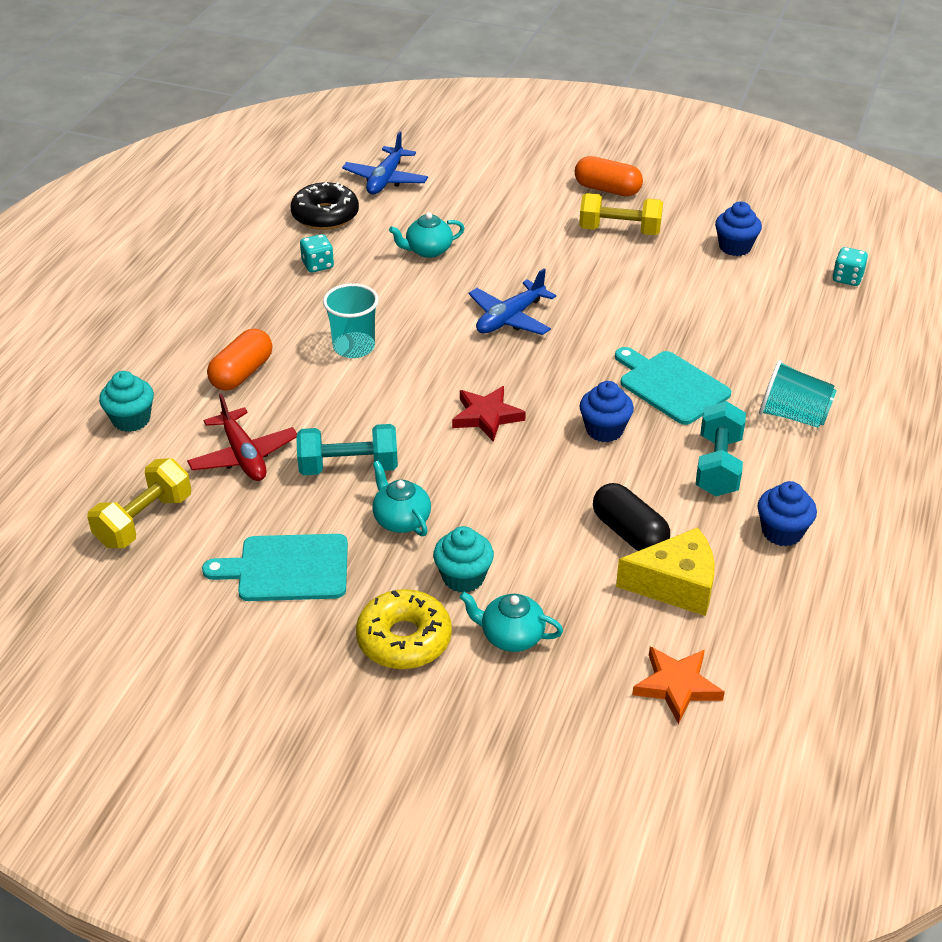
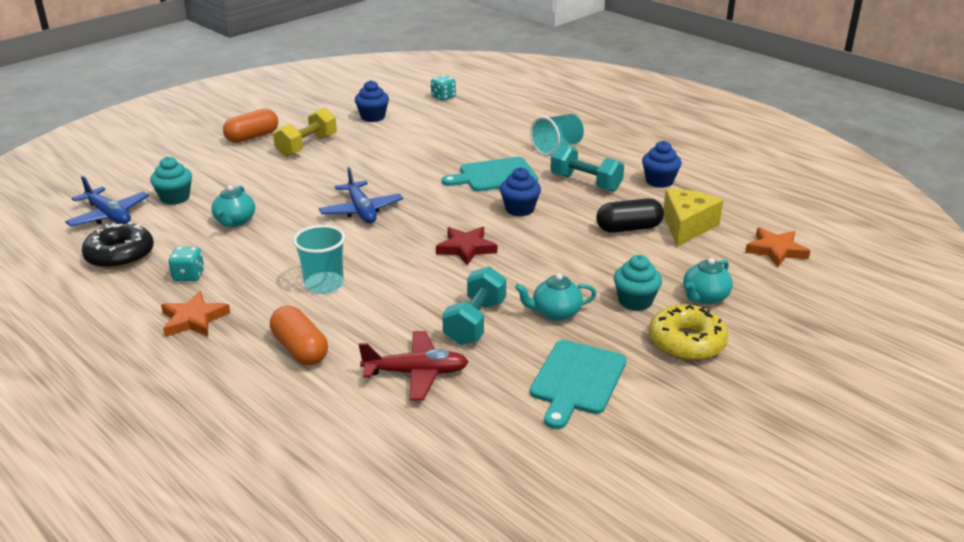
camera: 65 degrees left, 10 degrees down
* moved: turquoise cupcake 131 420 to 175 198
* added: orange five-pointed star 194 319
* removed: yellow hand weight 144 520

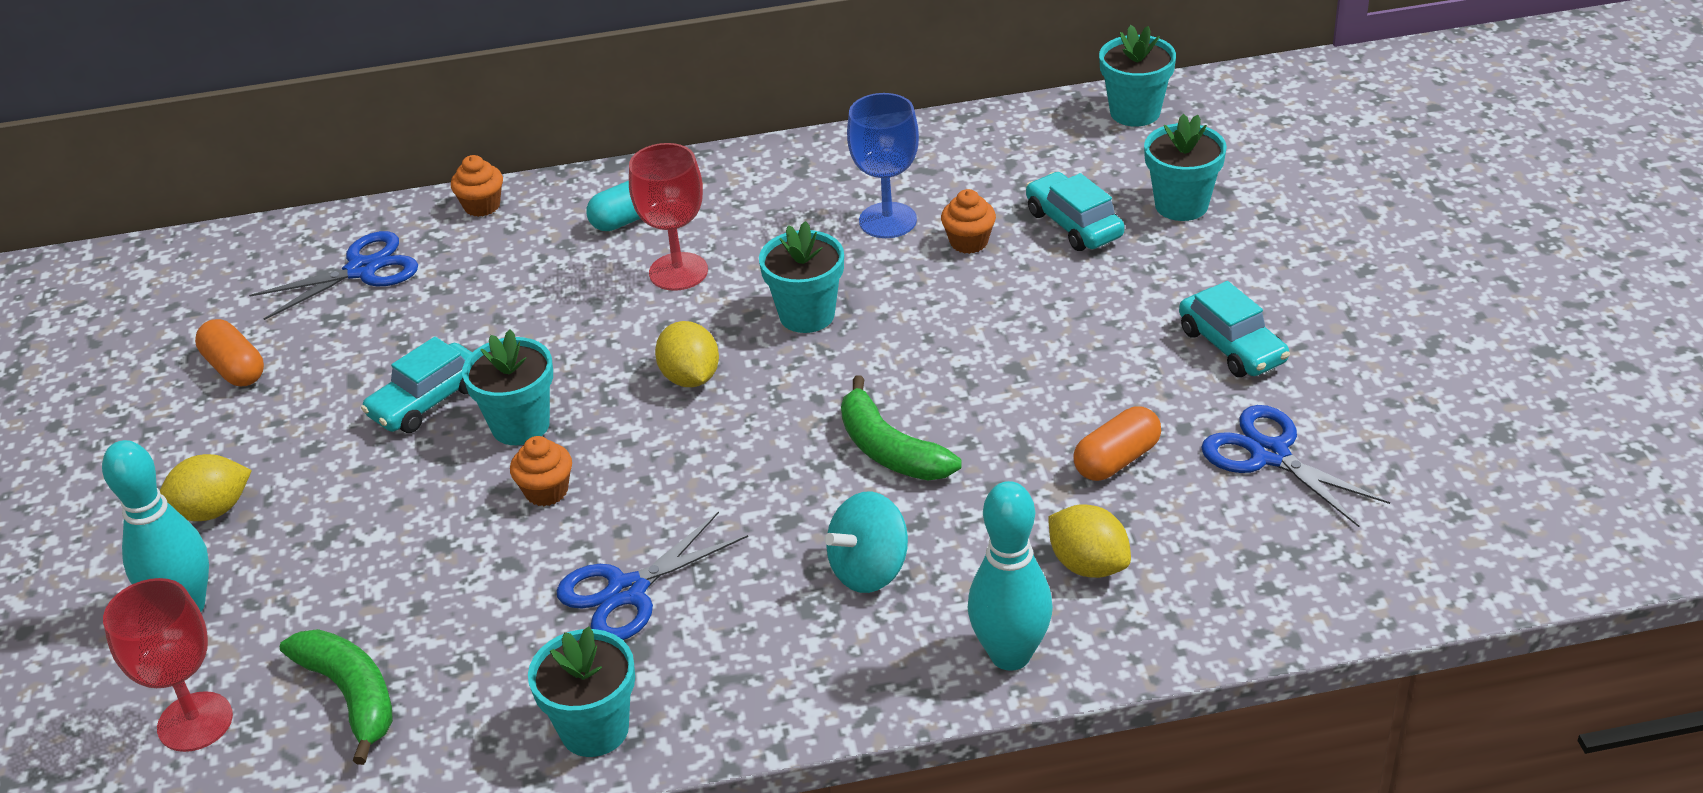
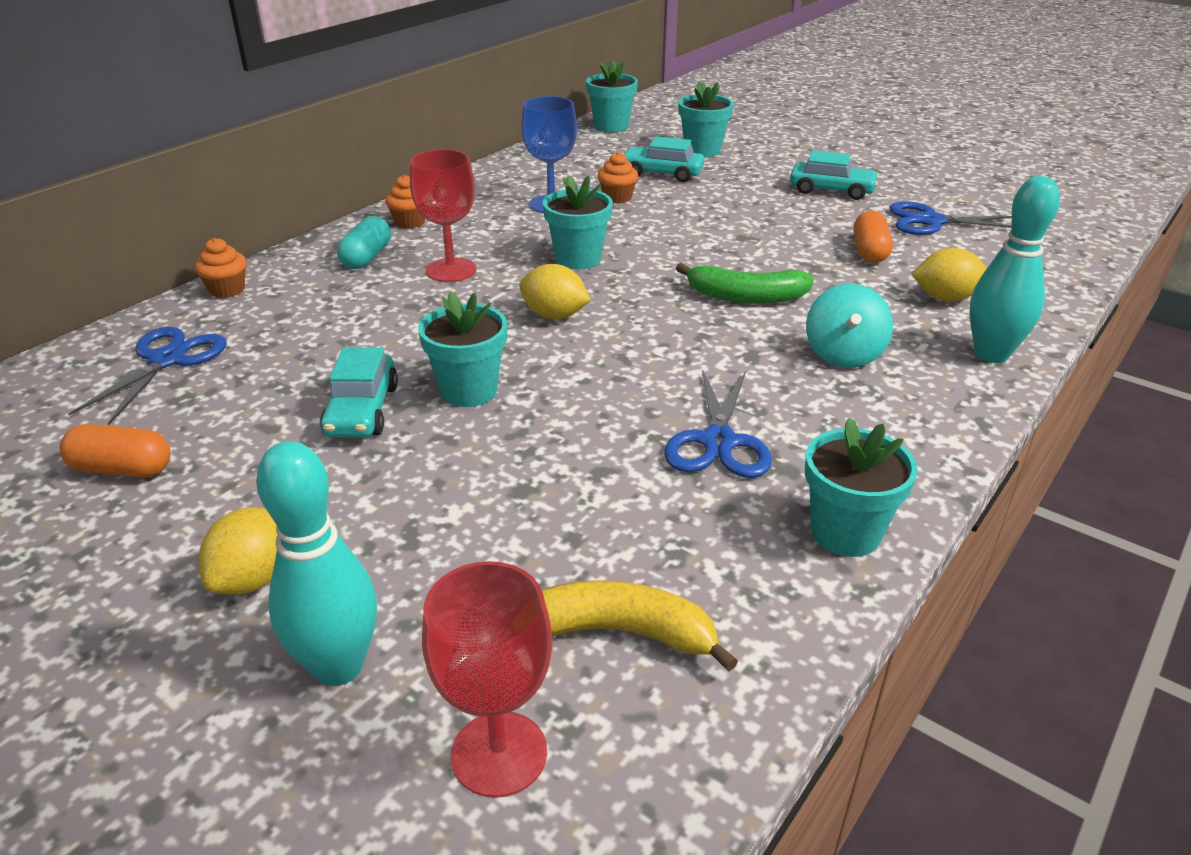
camera: 45 degrees left, 5 degrees down
* moved: orange cupcake 546 491 to 410 222
* recoloured: green toy banana 351 696 to yellow toy banana 620 632

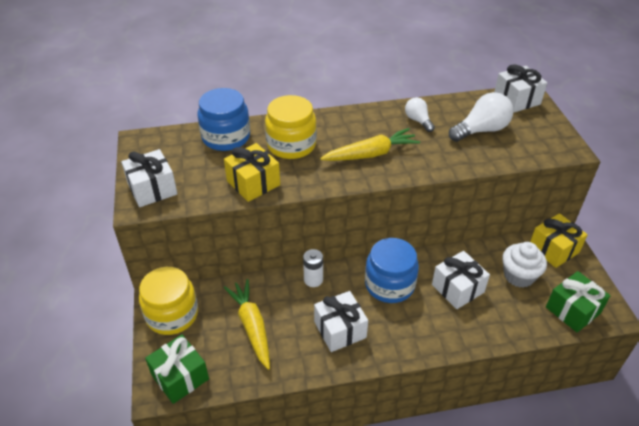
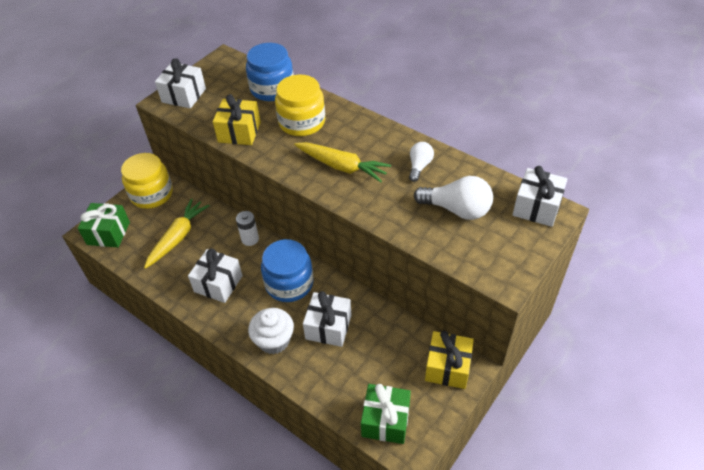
camera: 50 degrees right, 5 degrees up
* moved: white cupcake 519 276 to 274 340

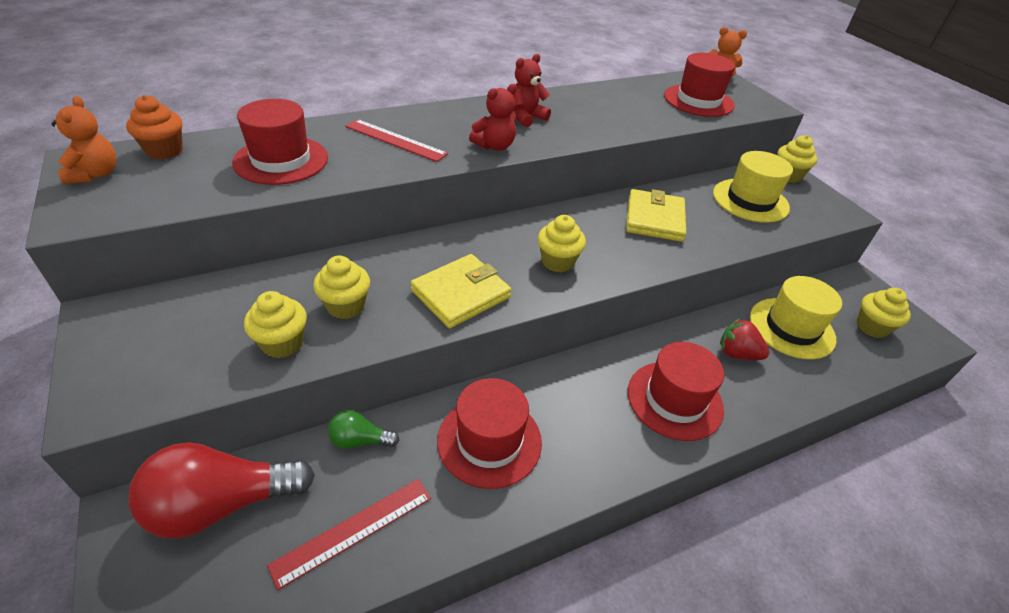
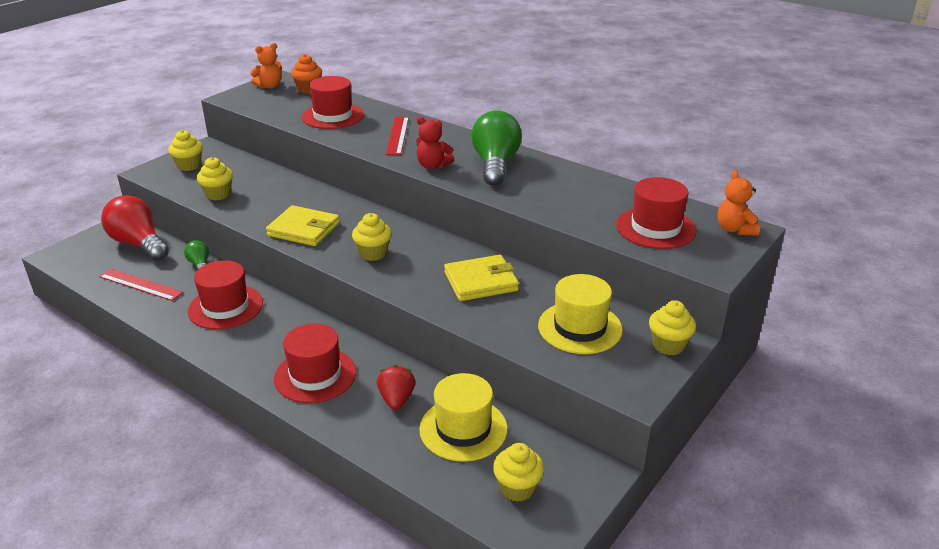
camera: 65 degrees right, 10 degrees down
* moved: yellow cupcake 346 306 to 189 166
* replaced: red teddy 526 117 to green light bulb 495 164

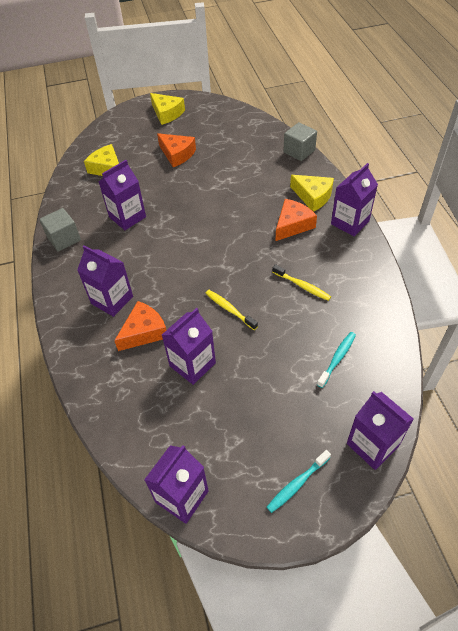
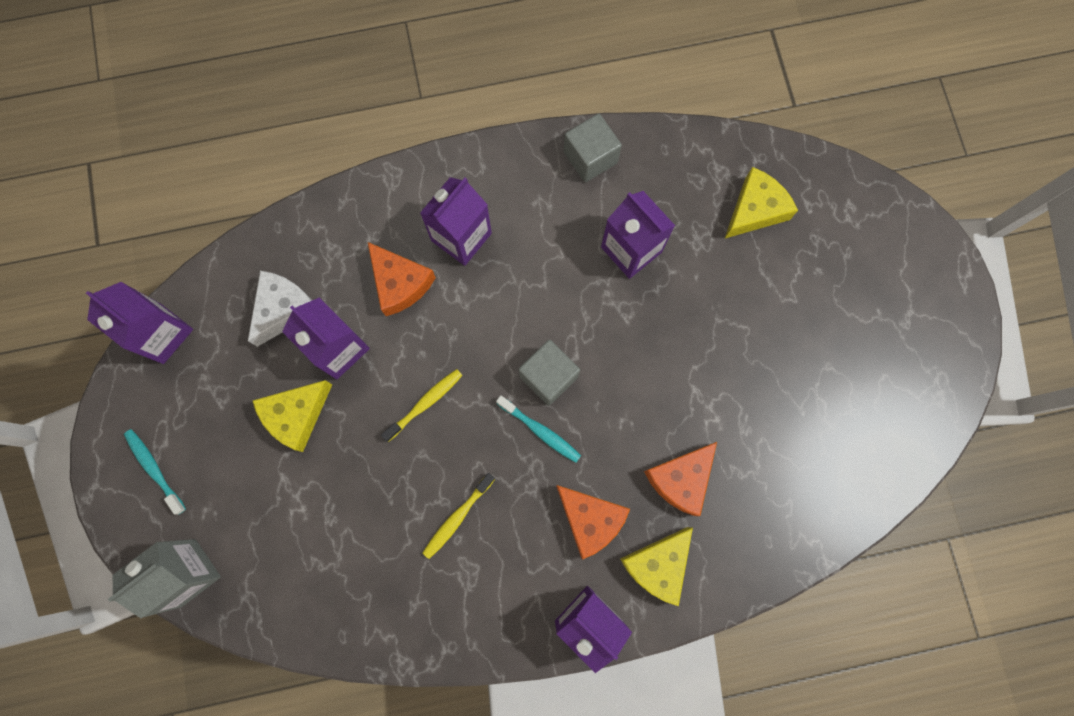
camera: 90 degrees right, 25 degrees up
* recoloured: violet carton 372 445 to ash-grey carton 188 572
* added: white cheese wedge 284 309
* moved: yellow cheese wedge 167 113 to 296 415
* moved: turquoise tooth brush 337 358 to 540 431
* moved: ash-grey block 299 151 to 548 376
* moved: orange cheese wedge 177 154 to 681 479

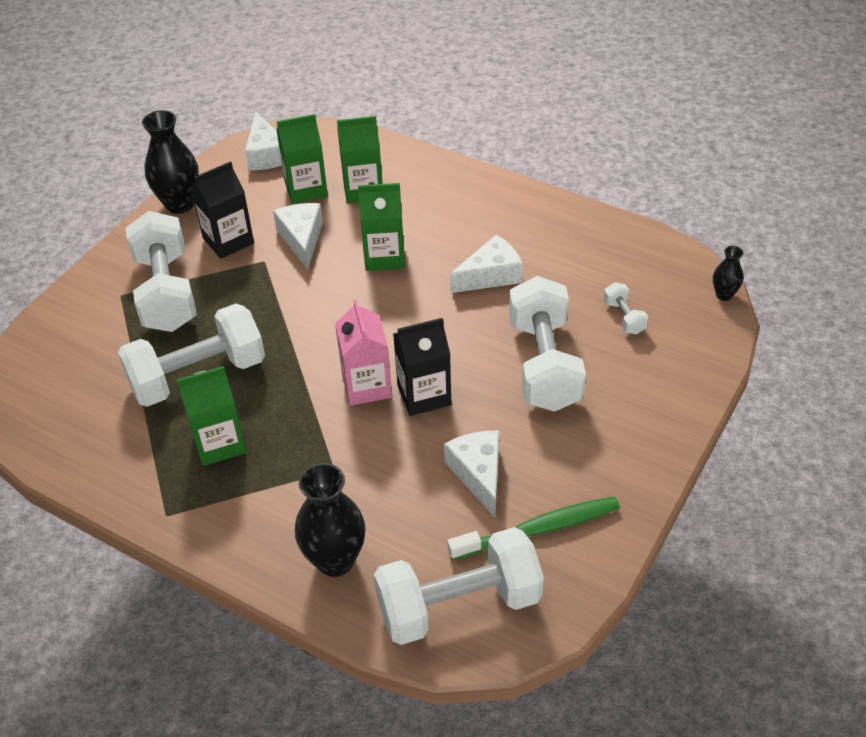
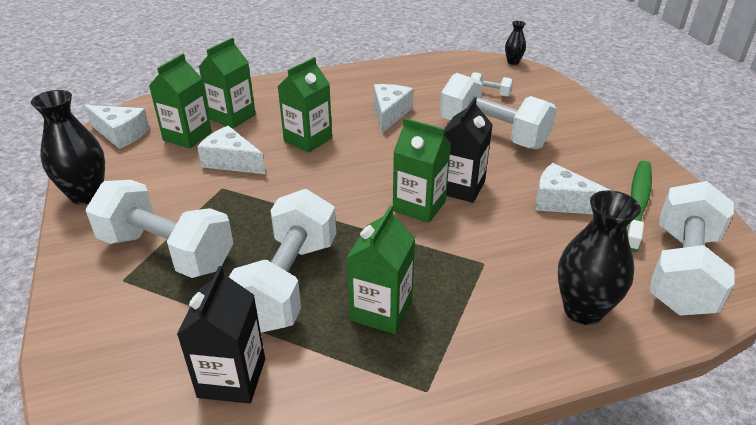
camera: 50 degrees left, 10 degrees down
* moved: black carton 228 241 to 232 378
* recoloured: rose-pink carton 366 386 to green carton 419 206

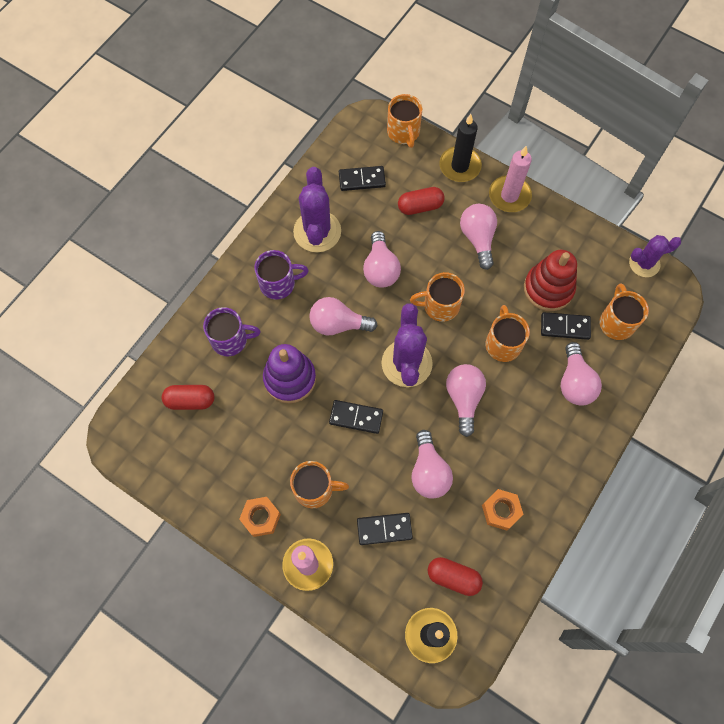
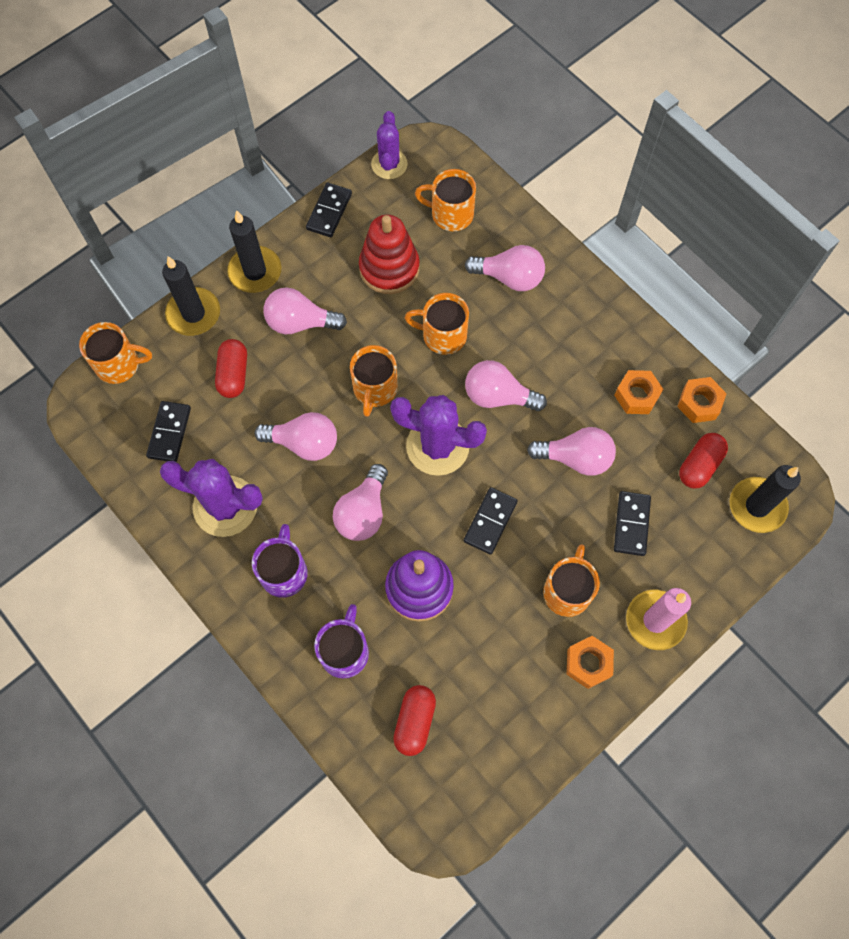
camera: 75 degrees left, 0 degrees up
* recoloured: rose-pink pillar candle 509 196 to black pillar candle 255 271
* moved: black domino piece 565 327 to 329 212
* added: orange nut 699 403

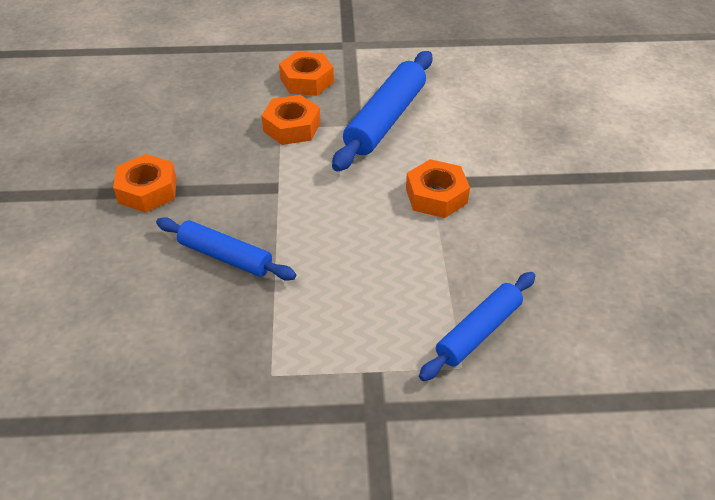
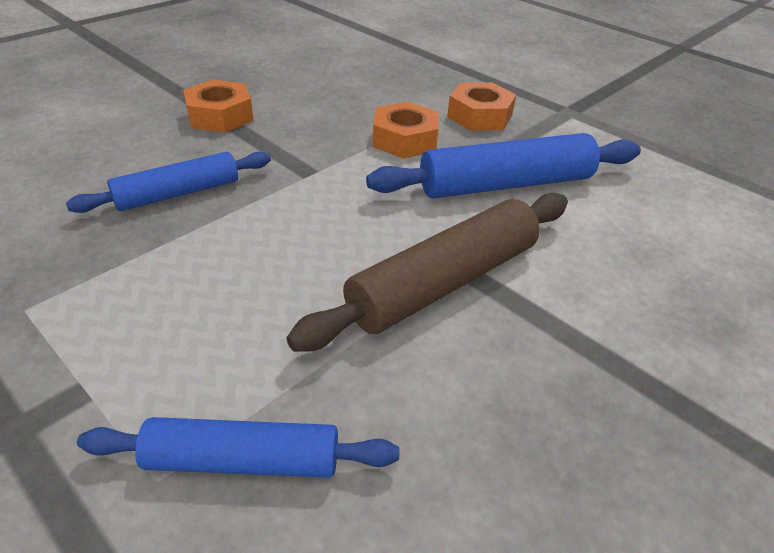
camera: 45 degrees right, 5 degrees down
* turned: blue pastry roller 225 256 = 178 193 75 degrees clockwise
* replaced: orange nut 436 196 to brown pastry roller 444 282

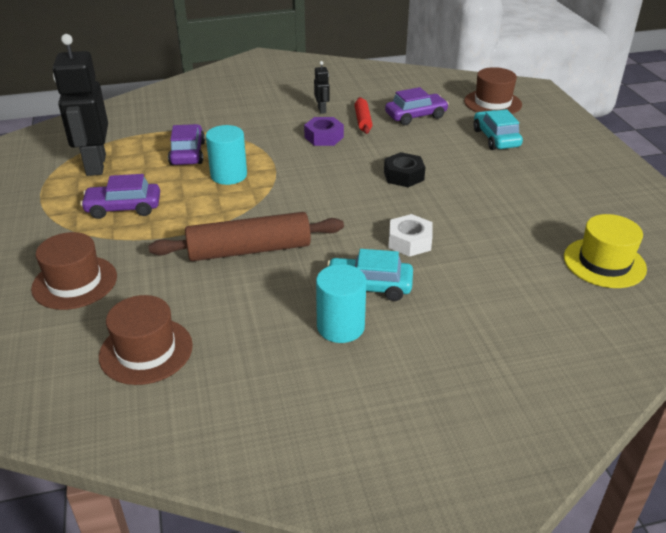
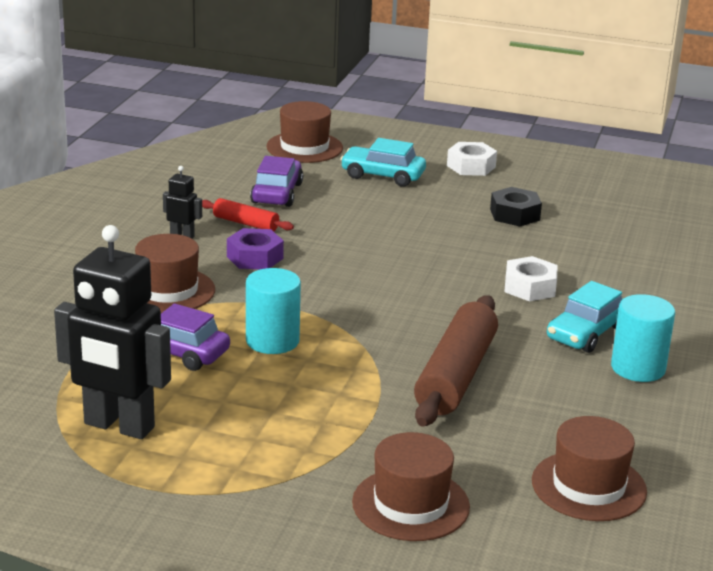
camera: 60 degrees left, 10 degrees down
* added: brown hat 168 291
* added: white nut 471 166
* moved: black nut 403 176 to 514 214
* removed: violet toy car 123 208
* removed: yellow hat 604 263

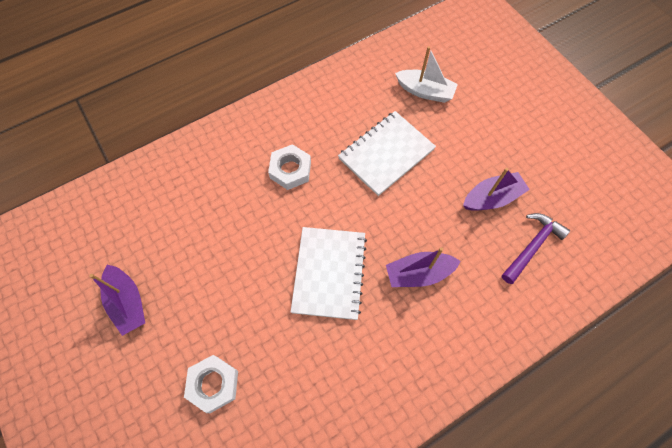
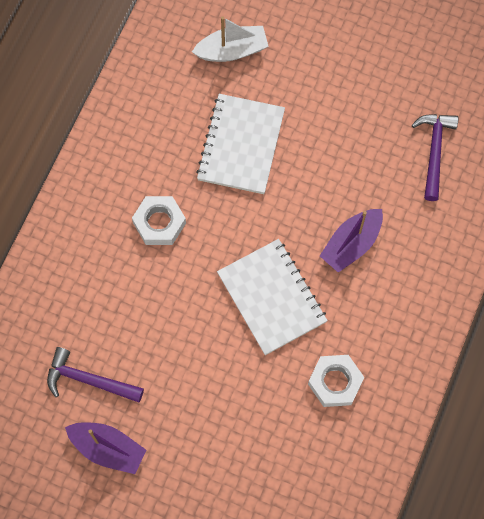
camera: 35 degrees left, 5 degrees up
* added: violet carpenter's hammer 89 380
* moved: white nut 213 384 to 335 382
* removed: violet boat 492 198

